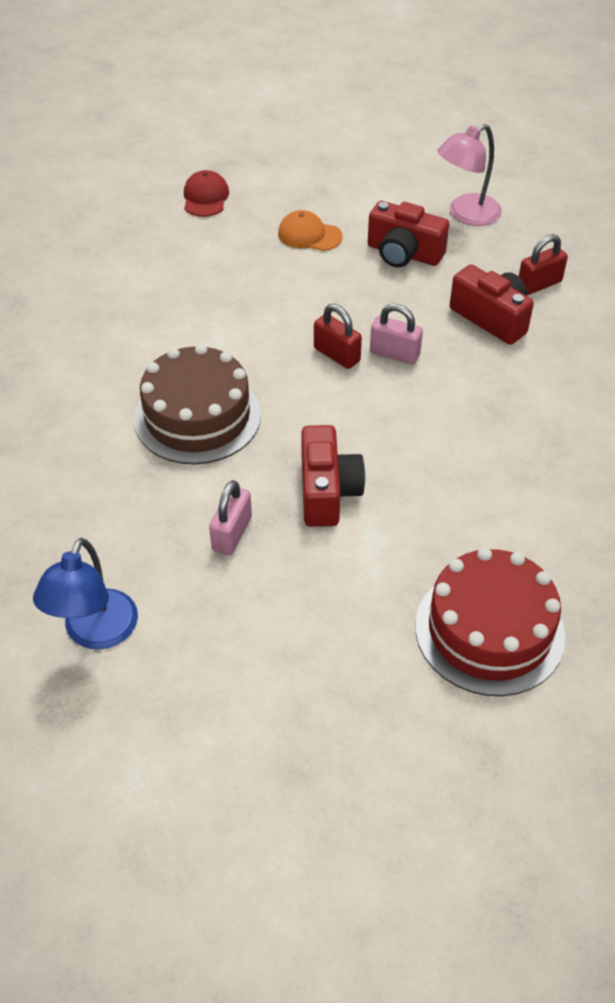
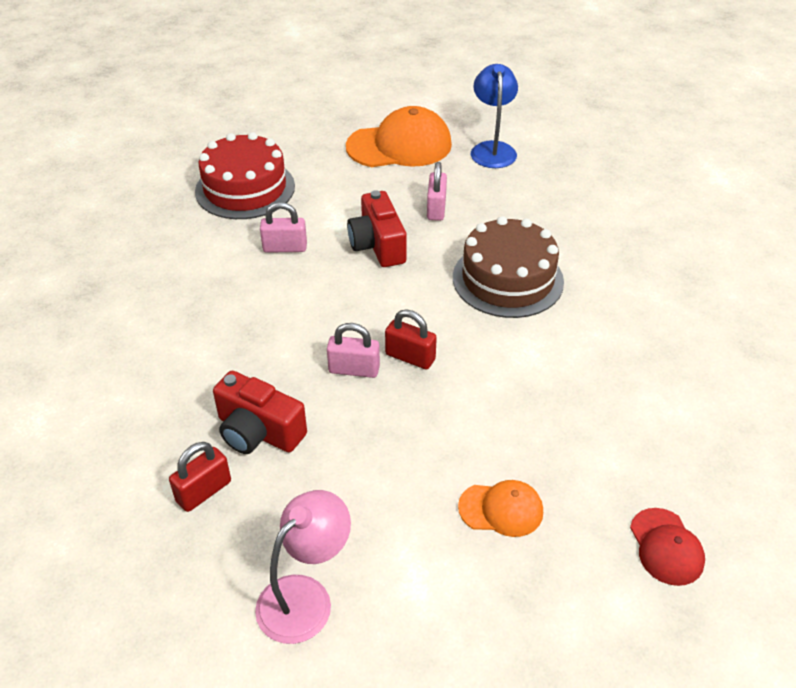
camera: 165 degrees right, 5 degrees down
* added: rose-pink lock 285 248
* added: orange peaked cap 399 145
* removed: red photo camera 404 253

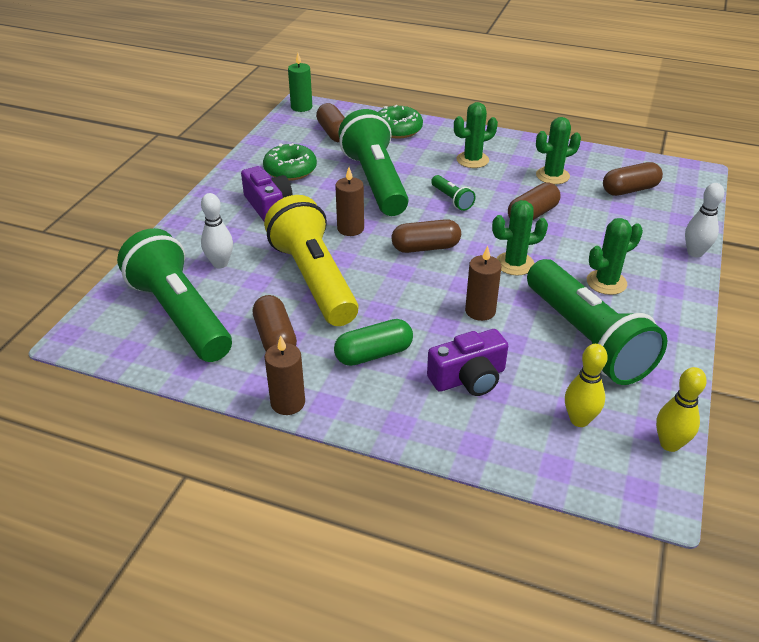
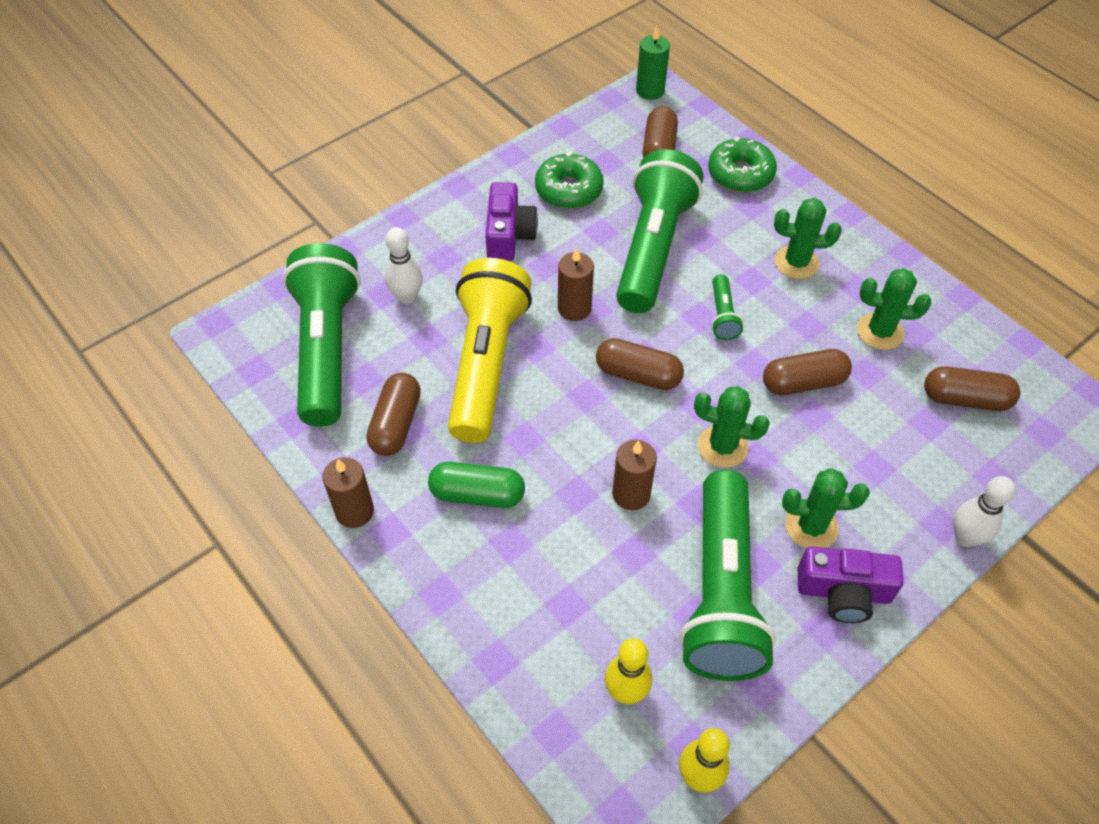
camera: 30 degrees right, 15 degrees up
* moved: violet photo camera 468 378 to 843 592

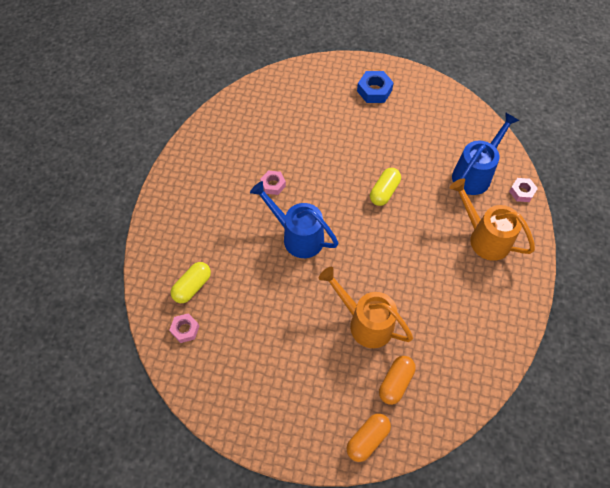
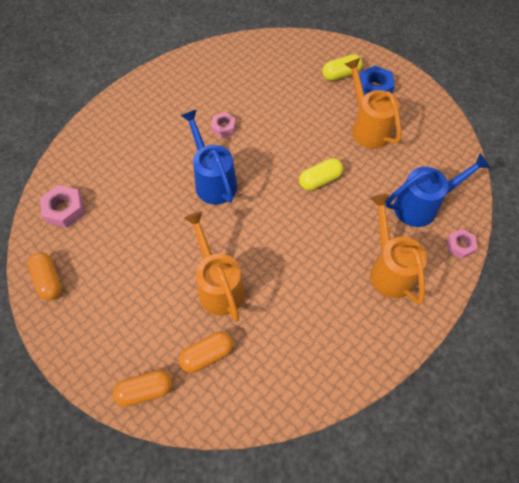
camera: 30 degrees right, 0 degrees up
* added: orange pill shape 49 280
* resized: rose-pink nut 185 329 = 64 210 x1.51
* moved: yellow pill shape 192 286 to 341 74
* added: orange watering can 368 127

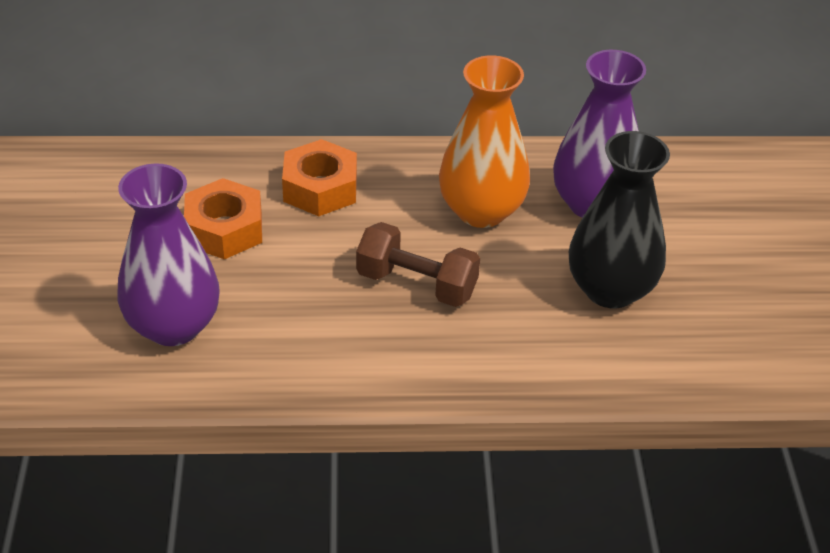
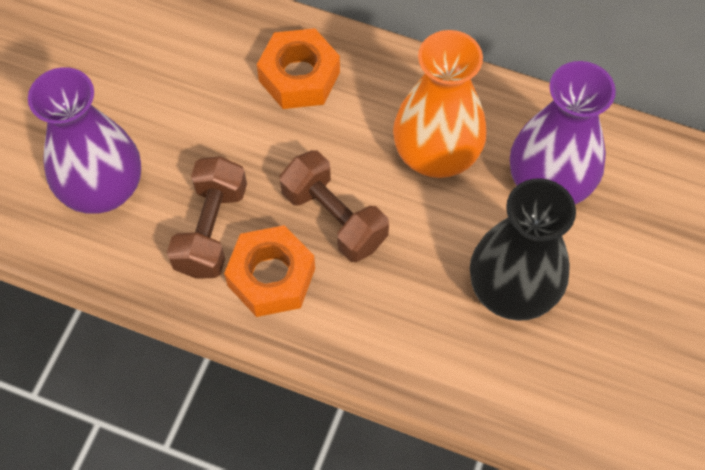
camera: 25 degrees right, 20 degrees up
* added: brown hand weight 211 229
* moved: orange nut 224 229 to 271 277

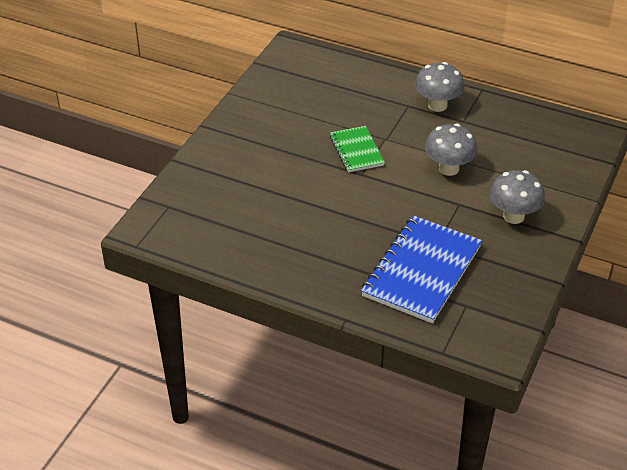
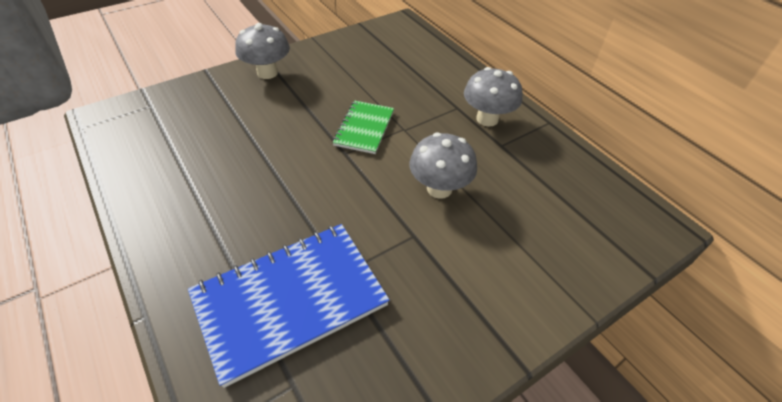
camera: 30 degrees right, 5 degrees up
* moved: ash-grey mushroom 513 216 to 267 73

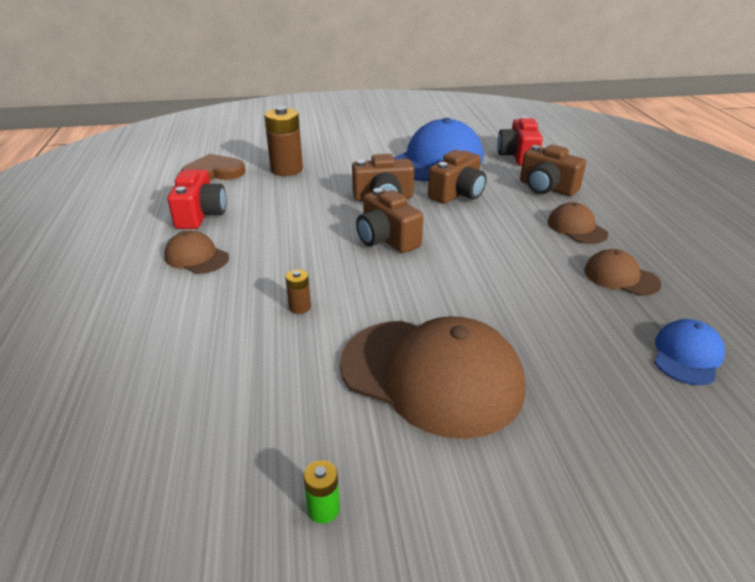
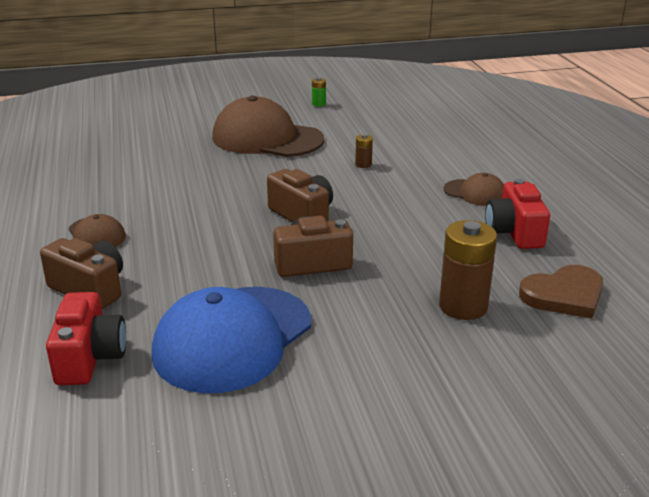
camera: 175 degrees right, 5 degrees down
* removed: brown photo camera 457 194
* removed: brown peaked cap 621 277
* removed: blue peaked cap 687 355

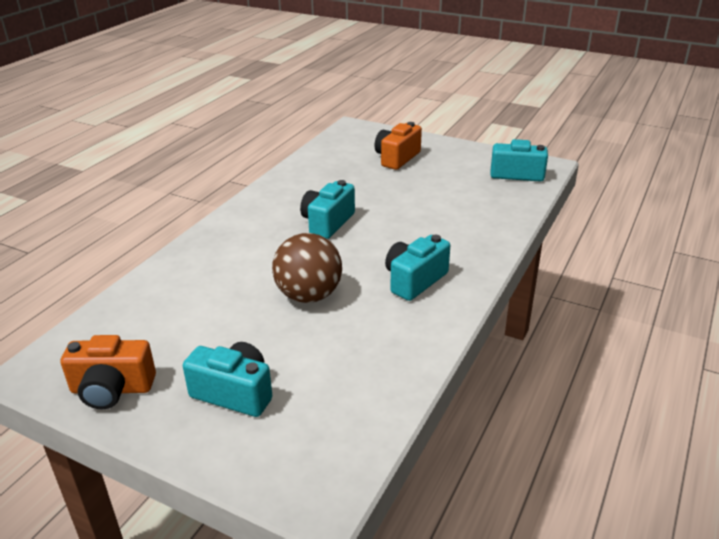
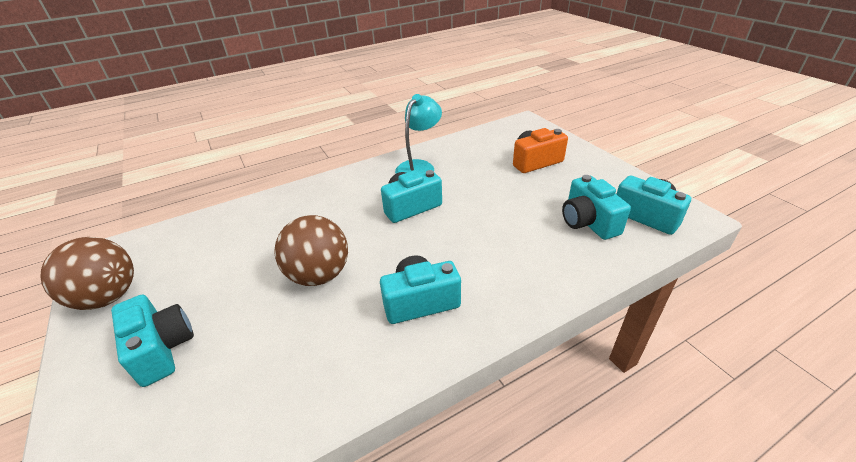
camera: 35 degrees right, 5 degrees up
* replaced: orange photo camera 112 389 to brown ball 108 297
* added: turquoise reading lamp 419 167
* added: turquoise photo camera 588 222

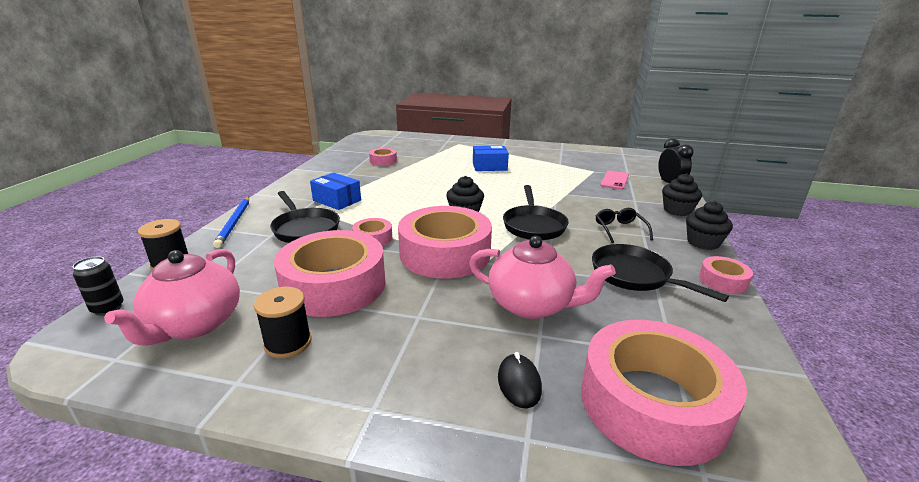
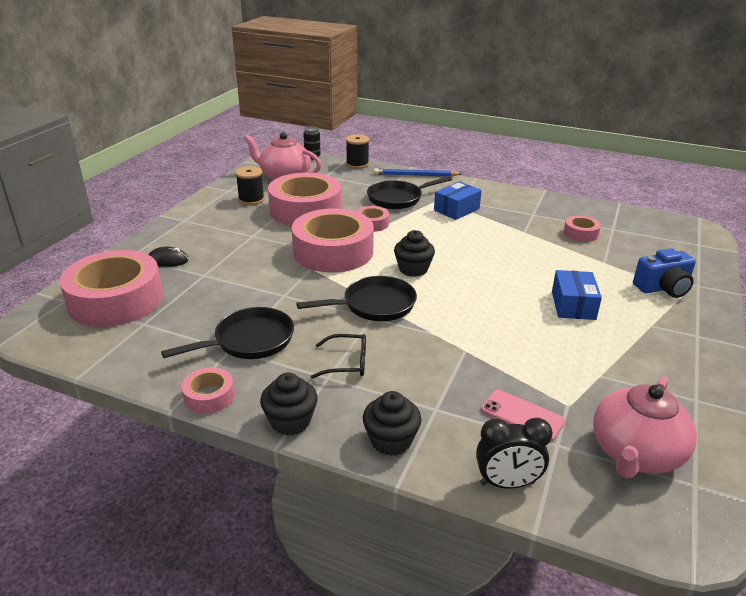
camera: 100 degrees right, 5 degrees up
* turned: black pan 533 225 = 374 305 150 degrees clockwise
* moved: rose-pink tea pot 532 305 to 635 454
* added: blue photo camera 663 288

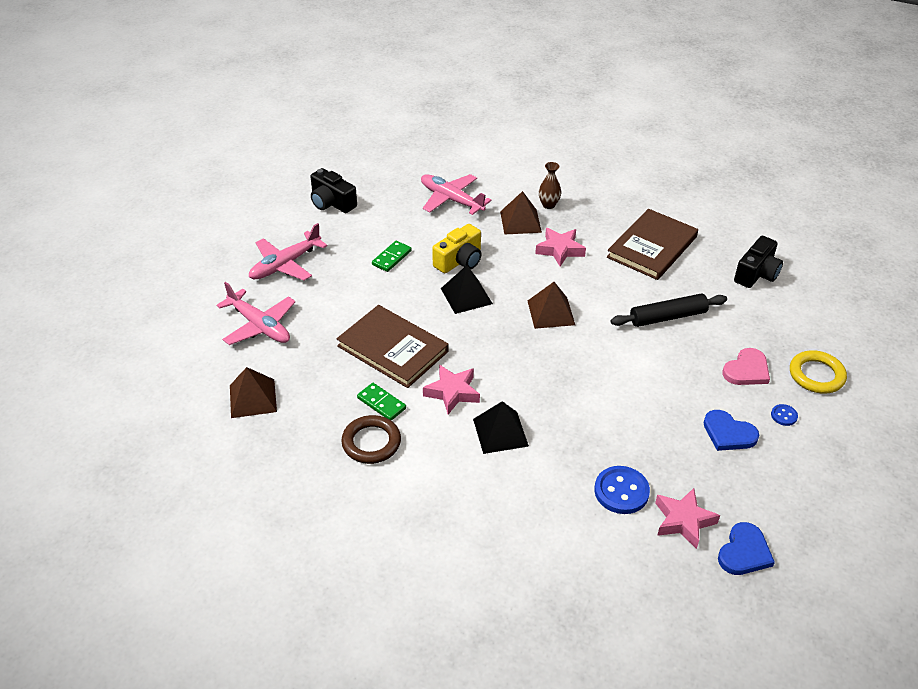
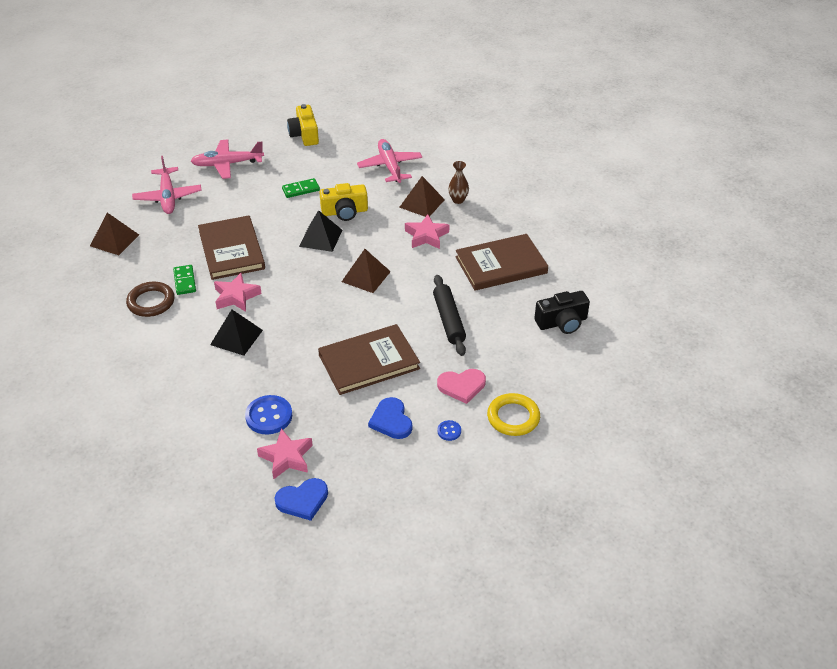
camera: 35 degrees right, 0 degrees up
* recoloured: black photo camera 332 202 to yellow photo camera 304 135
* added: brown hardcover 369 362
* turned: black pastry roller 668 317 = 449 320 60 degrees clockwise

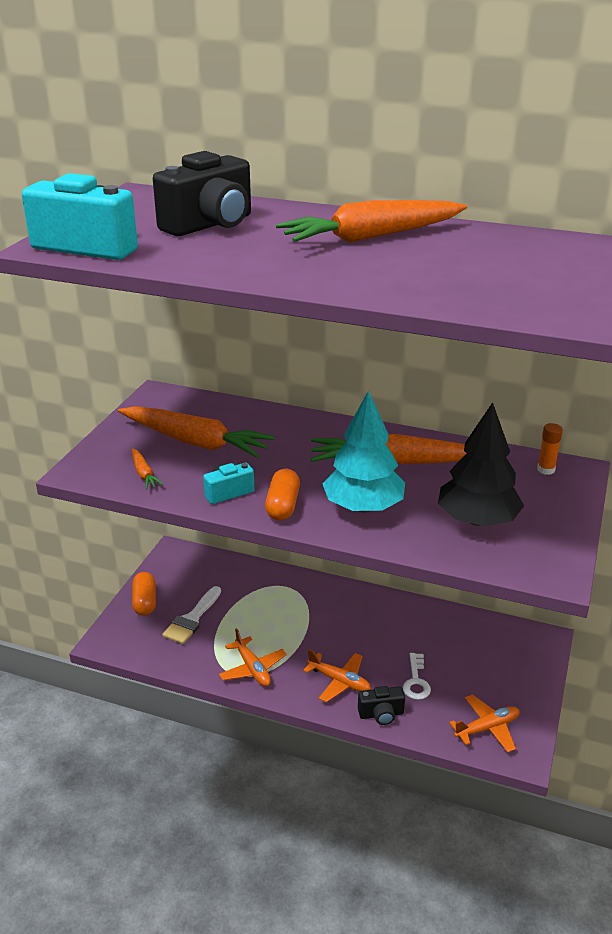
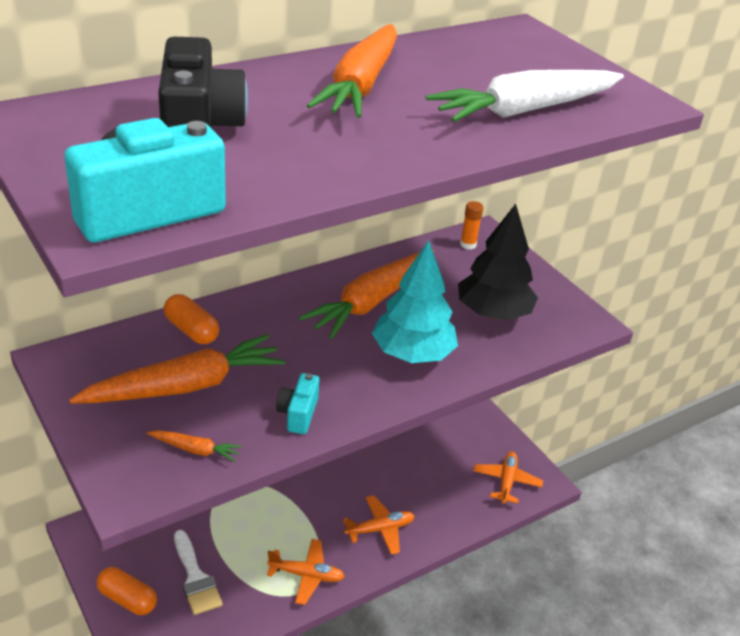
camera: 55 degrees left, 5 degrees up
* moved: orange pill shape 283 506 to 191 330
* added: white root vegetable 525 110
* removed: black photo camera 381 714
* removed: white latchkey 416 681

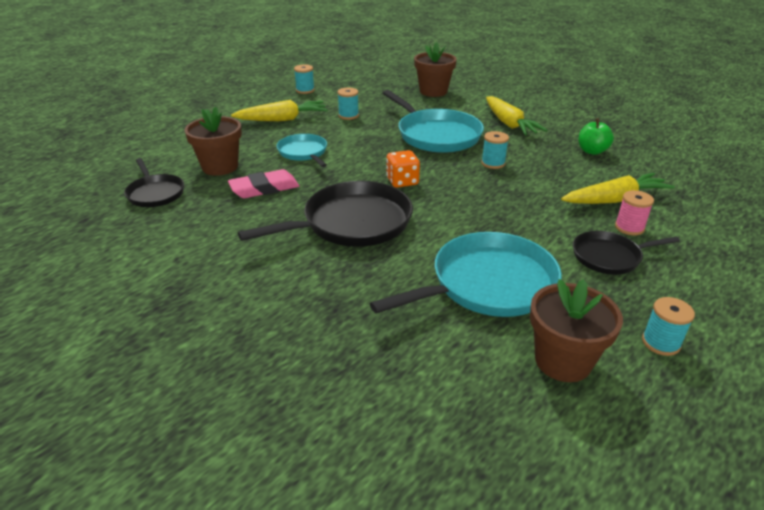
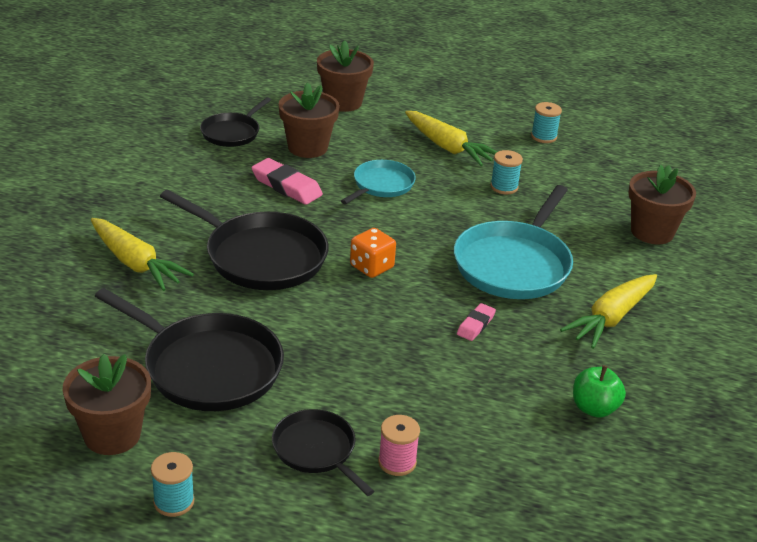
camera: 60 degrees right, 0 degrees up
* moved: yellow root vegetable 615 200 to 135 263
* recoloured: turquoise pan 488 284 to black pan 208 367
* added: brown potted plant 343 102
* replaced: turquoise reel of thread 493 163 to rose-pink pencil eraser 475 325

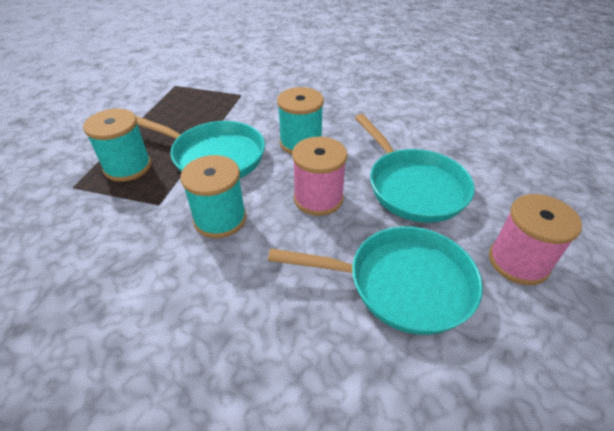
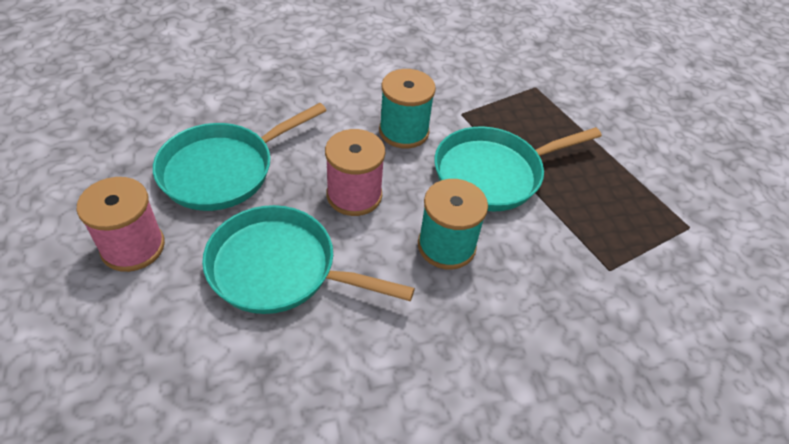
camera: 130 degrees right, 5 degrees up
* removed: turquoise reel of thread 128 167

